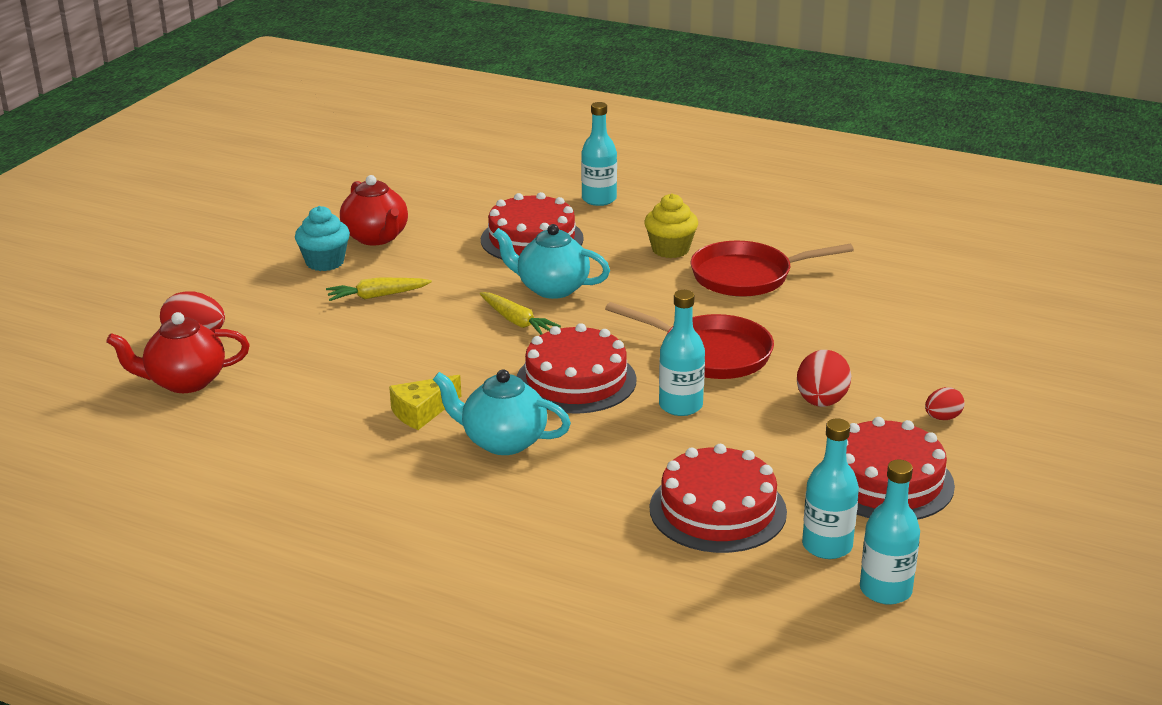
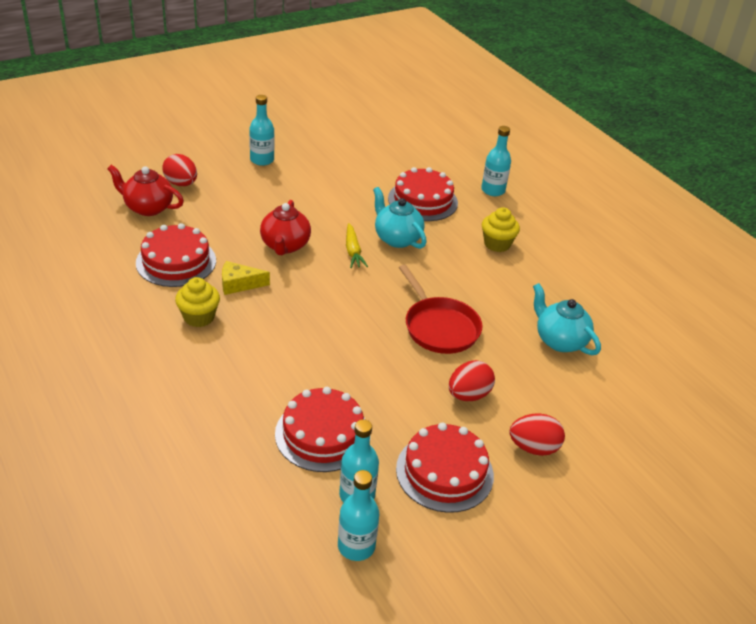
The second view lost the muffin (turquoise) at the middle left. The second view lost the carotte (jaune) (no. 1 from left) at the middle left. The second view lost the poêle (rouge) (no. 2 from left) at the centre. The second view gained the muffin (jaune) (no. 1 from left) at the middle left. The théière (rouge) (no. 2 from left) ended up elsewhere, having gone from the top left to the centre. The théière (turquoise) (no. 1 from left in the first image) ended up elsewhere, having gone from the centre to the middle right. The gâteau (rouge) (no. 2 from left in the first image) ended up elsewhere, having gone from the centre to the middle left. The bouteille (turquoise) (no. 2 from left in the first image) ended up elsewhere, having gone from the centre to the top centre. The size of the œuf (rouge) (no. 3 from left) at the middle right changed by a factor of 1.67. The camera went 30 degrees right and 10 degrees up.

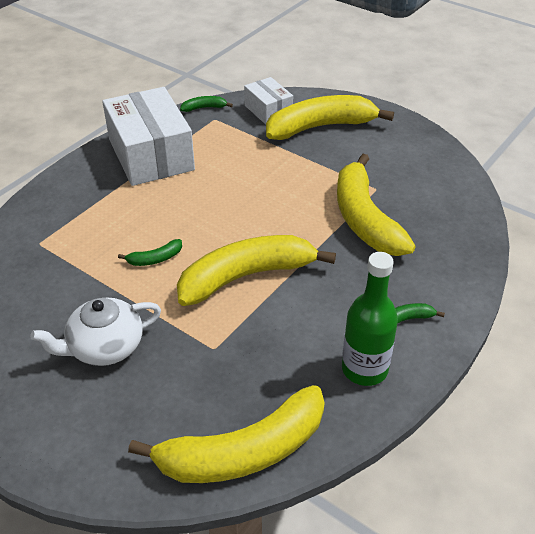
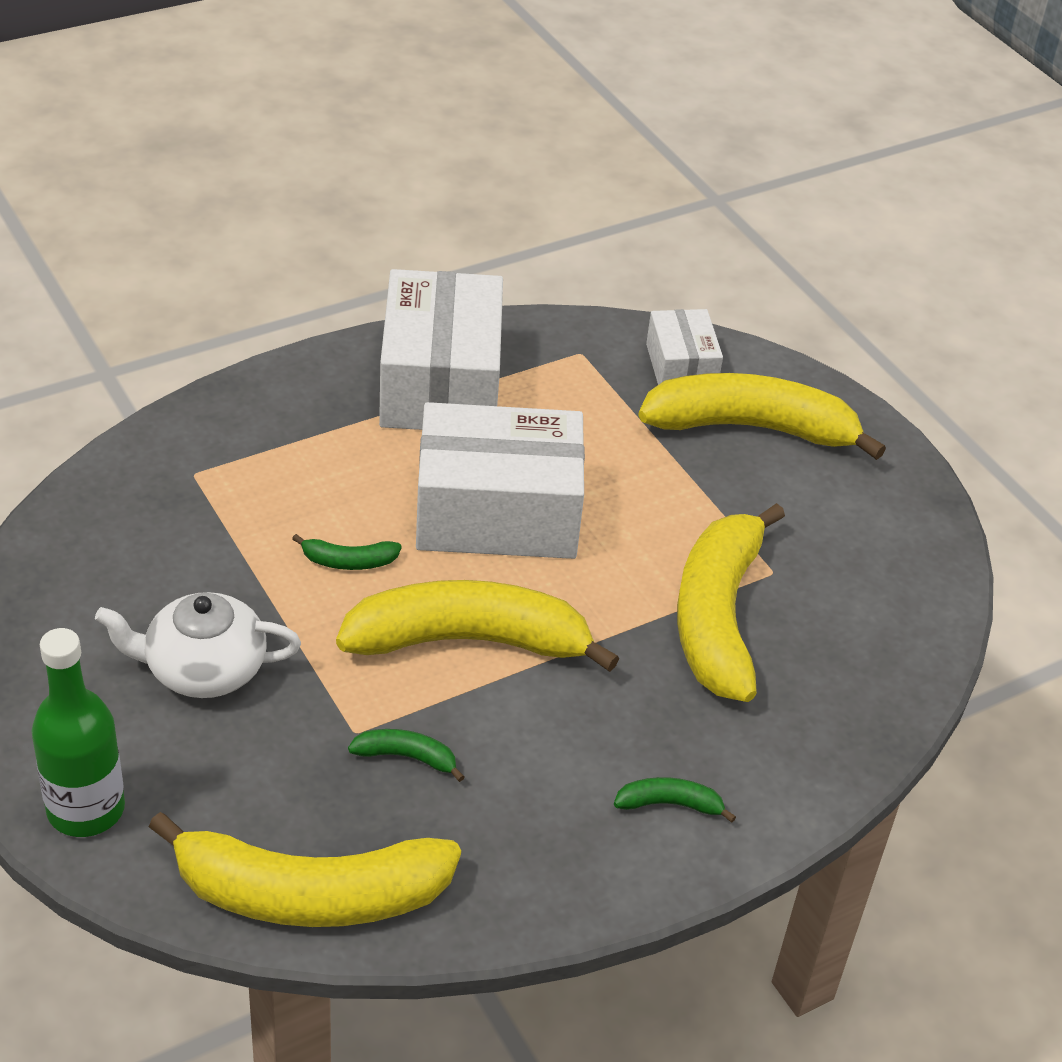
The second view gained the boîte (blanc) (no. 2 from left) at the centre. The banane (vert) (no. 2 from left) ended up elsewhere, having gone from the top centre to the bottom centre. The bouteille (vert) ended up elsewhere, having gone from the middle right to the bottom left. The camera went 20 degrees right and 0 degrees up.

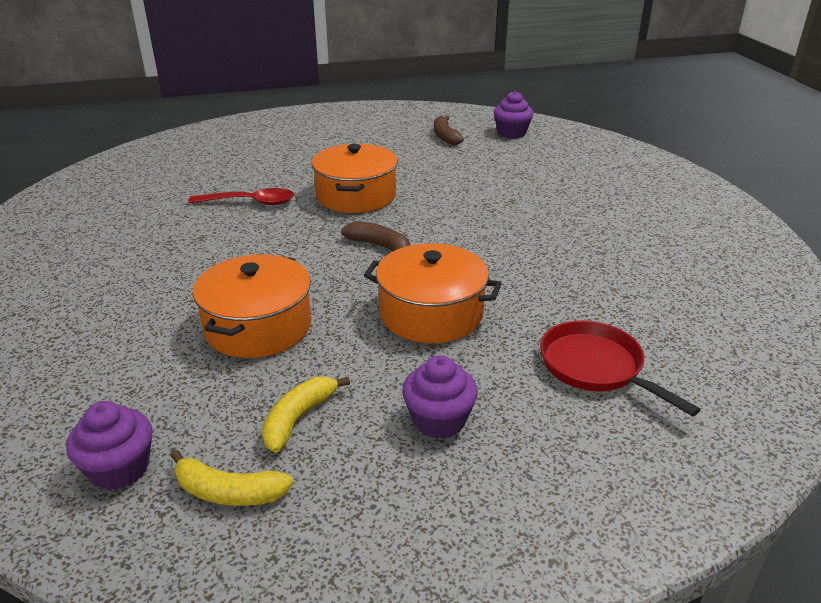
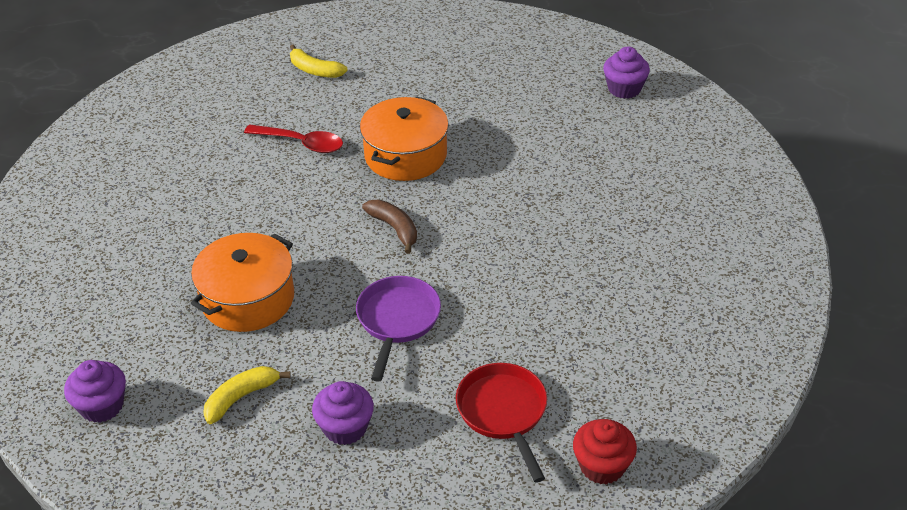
The second view lost the banane (marron) (no. 2 from left) at the top centre. The second view gained the muffin (rouge) at the bottom right. The banane (jaune) (no. 1 from left in the first image) ended up elsewhere, having gone from the bottom left to the top centre. Where the marmite (orange) (no. 3 from left) stood at the centre, the poêle (violet) came to stand at the centre. The camera went 20 degrees right and 10 degrees up.

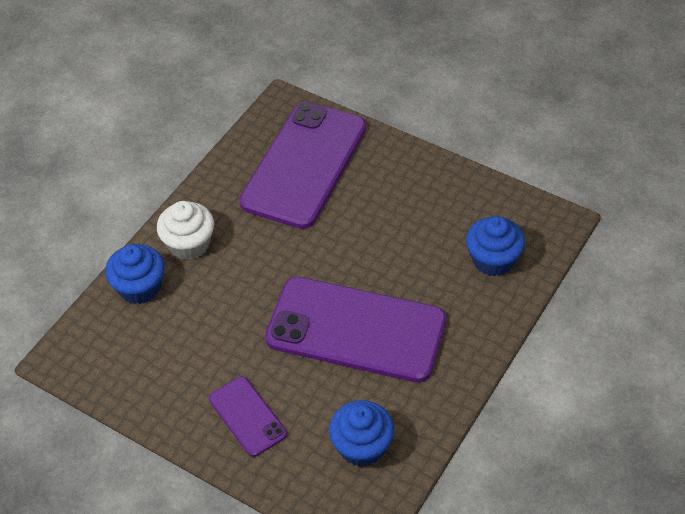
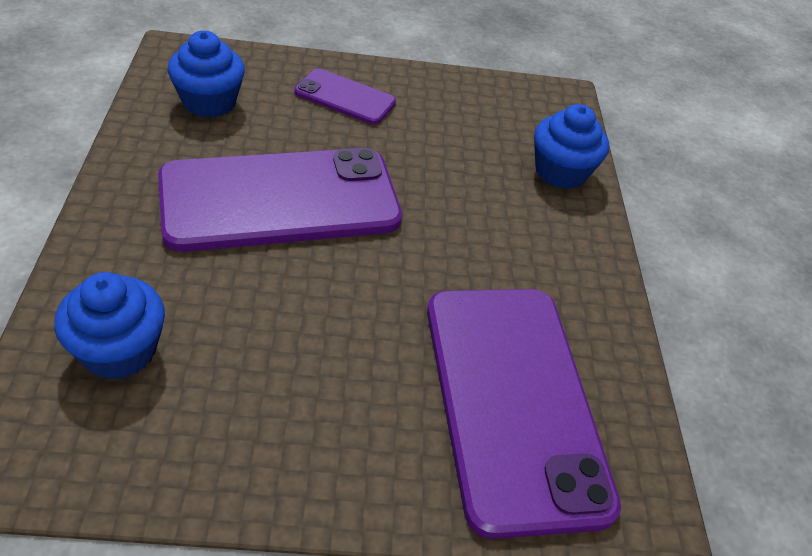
The second view lost the muffin (blanc) at the middle left. The camera went 140 degrees right and 5 degrees down.

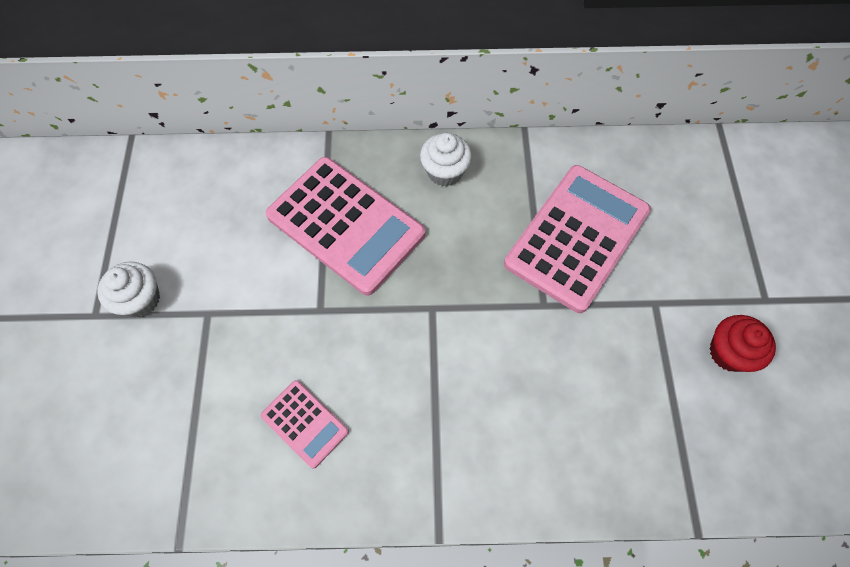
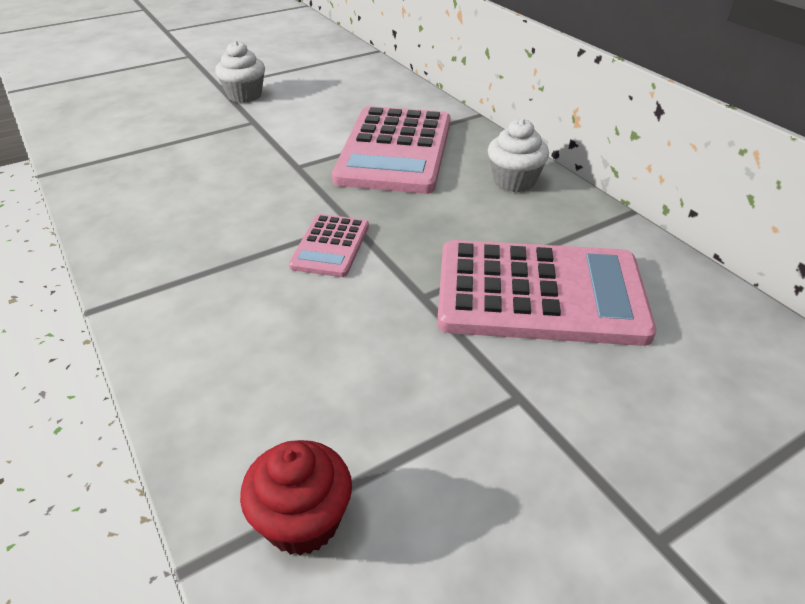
The calculatrice (rose) (no. 1 from left) ended up elsewhere, having gone from the bottom centre to the centre. The muffin (rouge) ended up elsewhere, having gone from the middle right to the bottom centre. The camera went 60 degrees right and 25 degrees down.

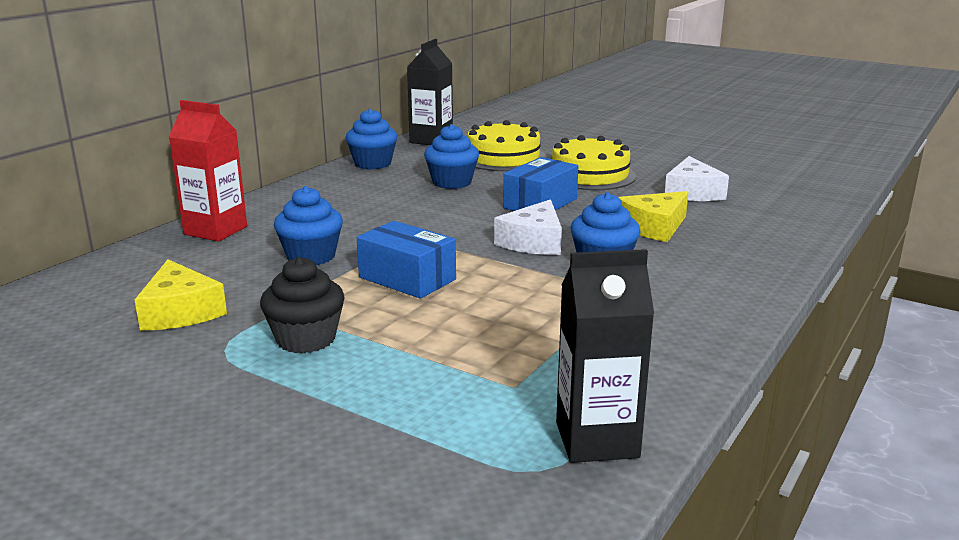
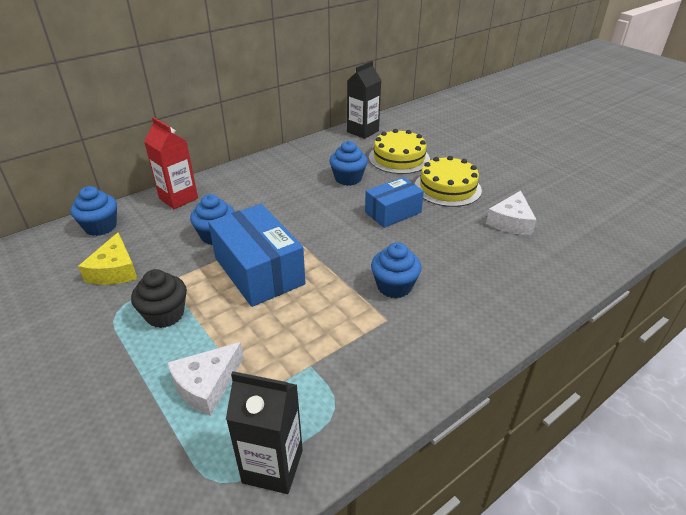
The second view lost the fromage (jaune) (no. 2 from left) at the middle right. The muffin (bleu) (no. 2 from left in the first image) ended up elsewhere, having gone from the top centre to the middle left. The fromage (blanc) (no. 1 from left) ended up elsewhere, having gone from the centre to the bottom left. The size of the boîte (bleu) (no. 1 from left) at the centre changed by a factor of 1.58. The camera went 20 degrees right and 15 degrees up.

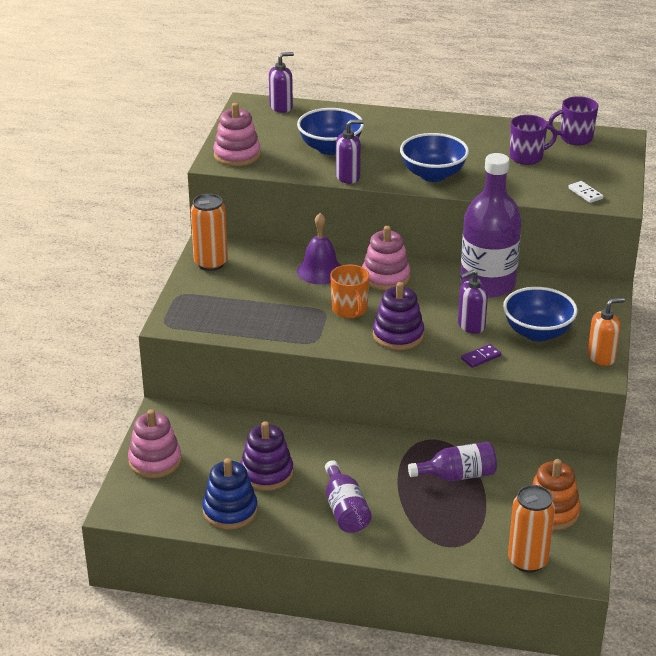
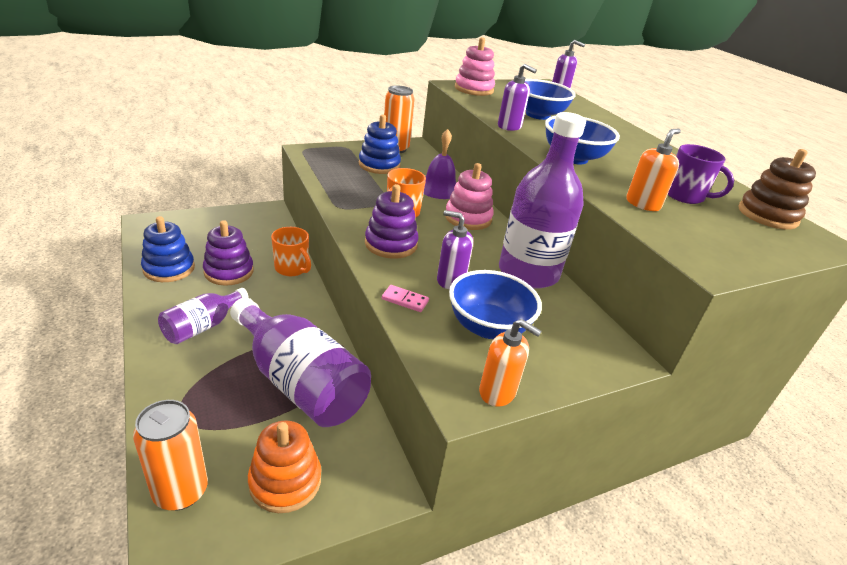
The second view lost the jouet à empiler (rose) (no. 1 from left) at the bottom left. The second view lost the domino (blanc) at the top right. The second view gained the tasse (orange) (no. 1 from left) at the centre. The second view gained the jouet à empiler (bleu) (no. 2 from left) at the top centre. The second view gained the distributeur de savon (orange) (no. 2 from left) at the top right. Where the tasse (violet) (no. 2 from left) stood at the top right, the jouet à empiler (marron) came to stand at the middle right. What was the domino (violet) at the middle right turned into the domino (rose) at the centre. The size of the bouteille (violet) (no. 2 from left) at the bottom right changed by a factor of 1.83. The camera went 50 degrees right and 0 degrees up.

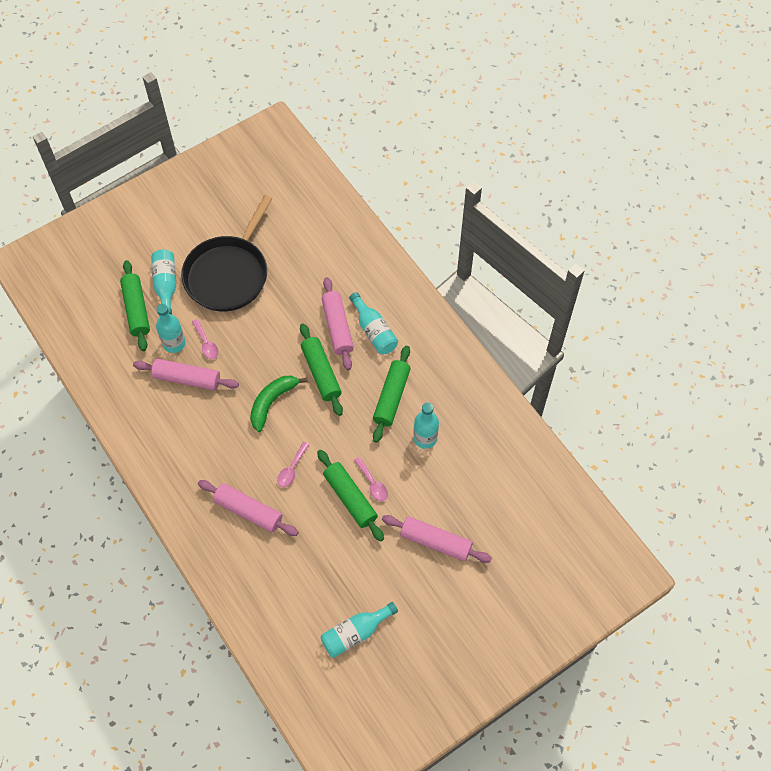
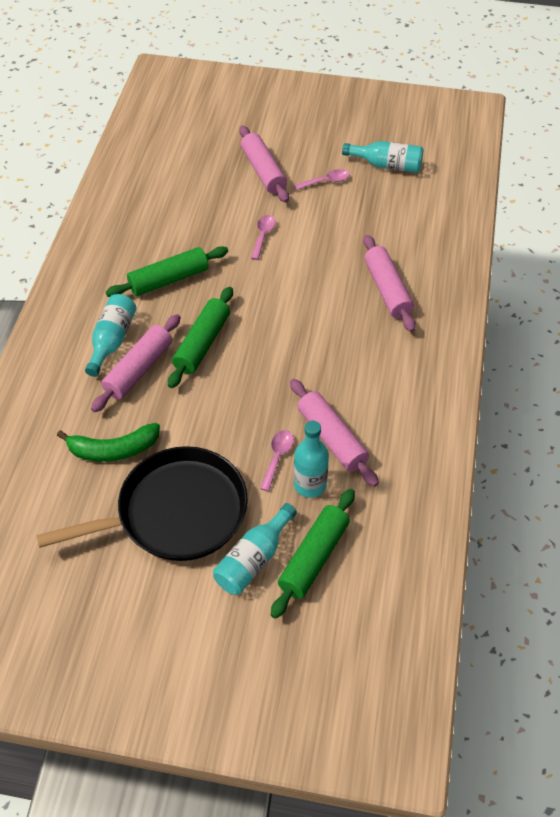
The second view lost the rouleau à pâtisserie (vert) (no. 3 from left) at the centre. The second view lost the bouteille (turquoise) (no. 5 from left) at the centre. The banane (vert) ended up elsewhere, having gone from the centre to the middle left. The cuillère (rose) (no. 2 from left in the first image) ended up elsewhere, having gone from the centre to the top centre. The camera went 135 degrees left and 10 degrees down.

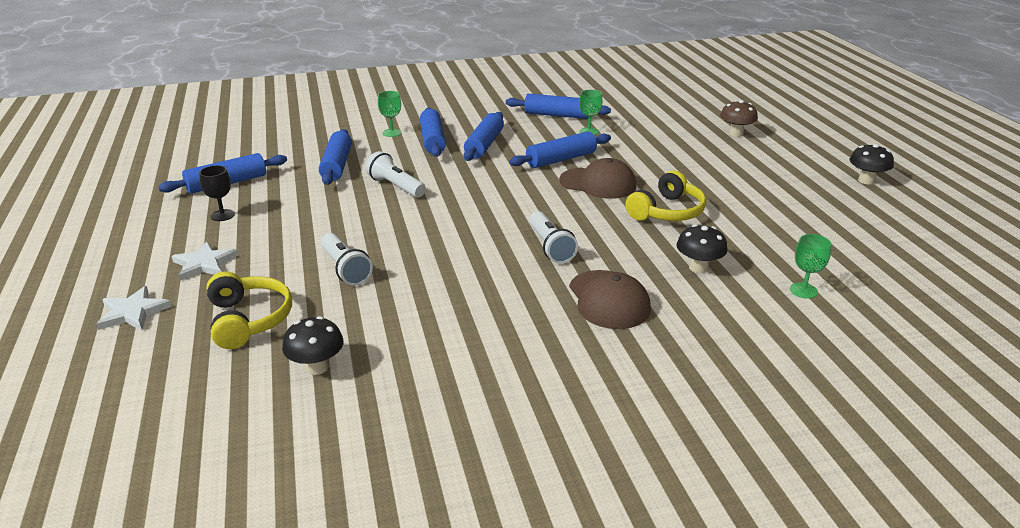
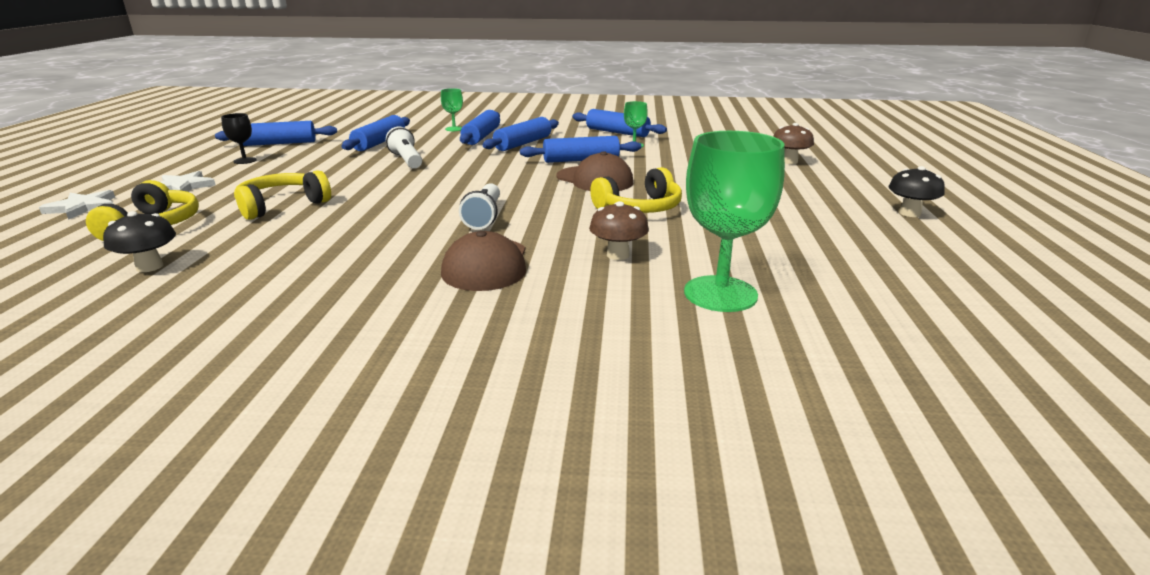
Where the lampe de poche (blanc) (no. 1 from left) stood at the centre, the casque audio (jaune) (no. 2 from left) came to stand at the middle left. What was the champignon (noir) (no. 2 from left) at the middle right turned into the champignon (marron) (no. 1 from left) at the centre. The size of the verre à pied (vert) (no. 3 from left) at the middle right changed by a factor of 2.11. The camera went 20 degrees right and 5 degrees down.

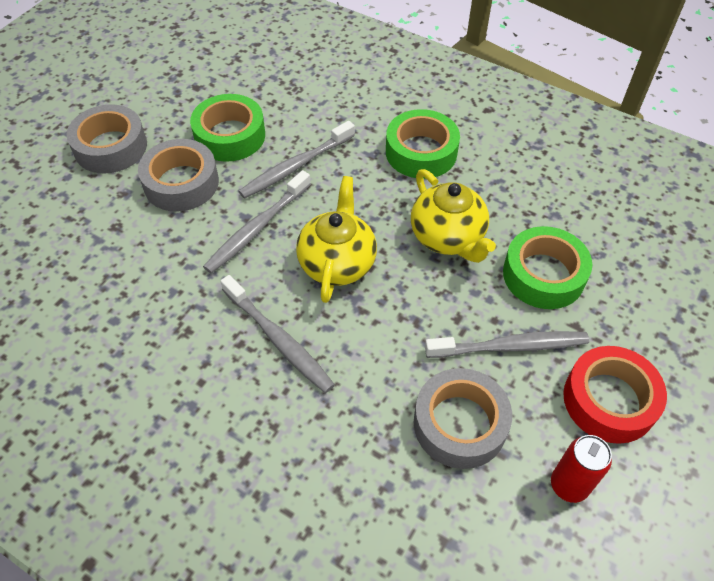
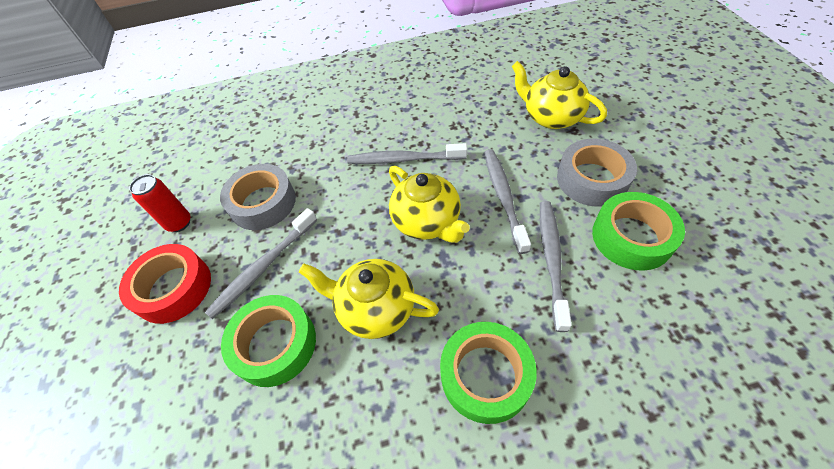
The second view lost the ruban adhésif (gris) (no. 1 from left) at the top left. The second view gained the théière (jaune) (no. 3 from left) at the top right. The camera went 140 degrees right and 0 degrees up.

